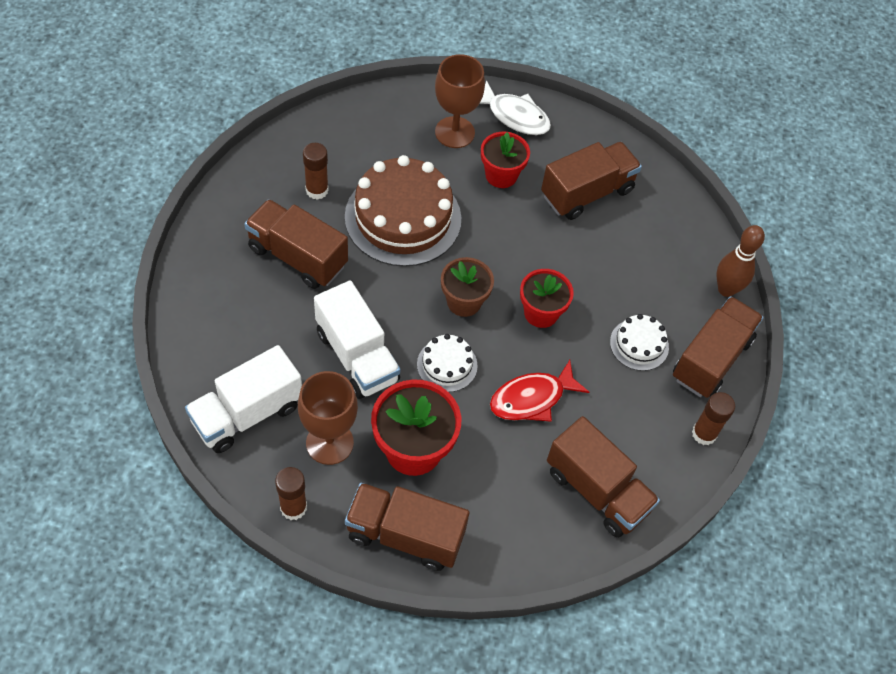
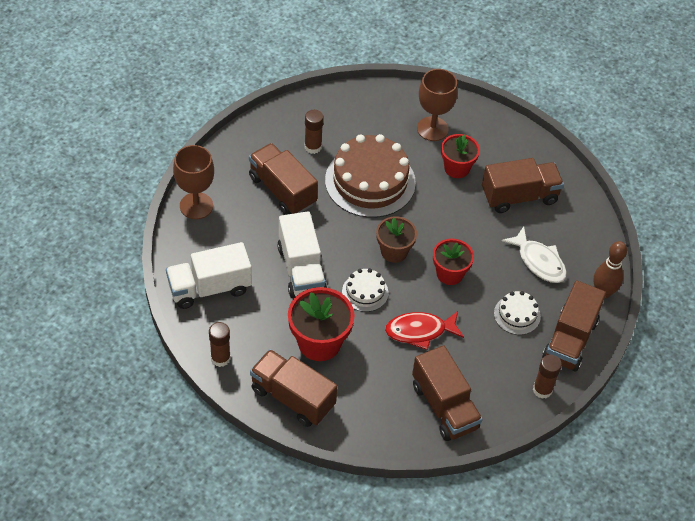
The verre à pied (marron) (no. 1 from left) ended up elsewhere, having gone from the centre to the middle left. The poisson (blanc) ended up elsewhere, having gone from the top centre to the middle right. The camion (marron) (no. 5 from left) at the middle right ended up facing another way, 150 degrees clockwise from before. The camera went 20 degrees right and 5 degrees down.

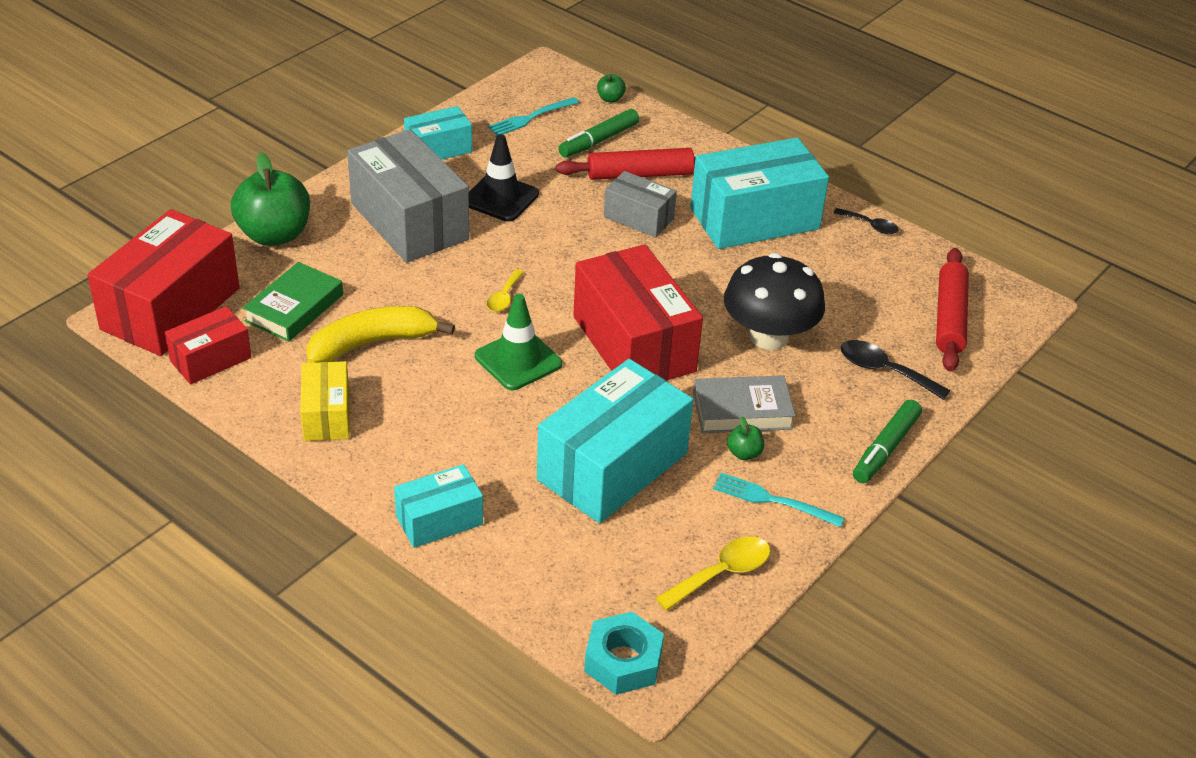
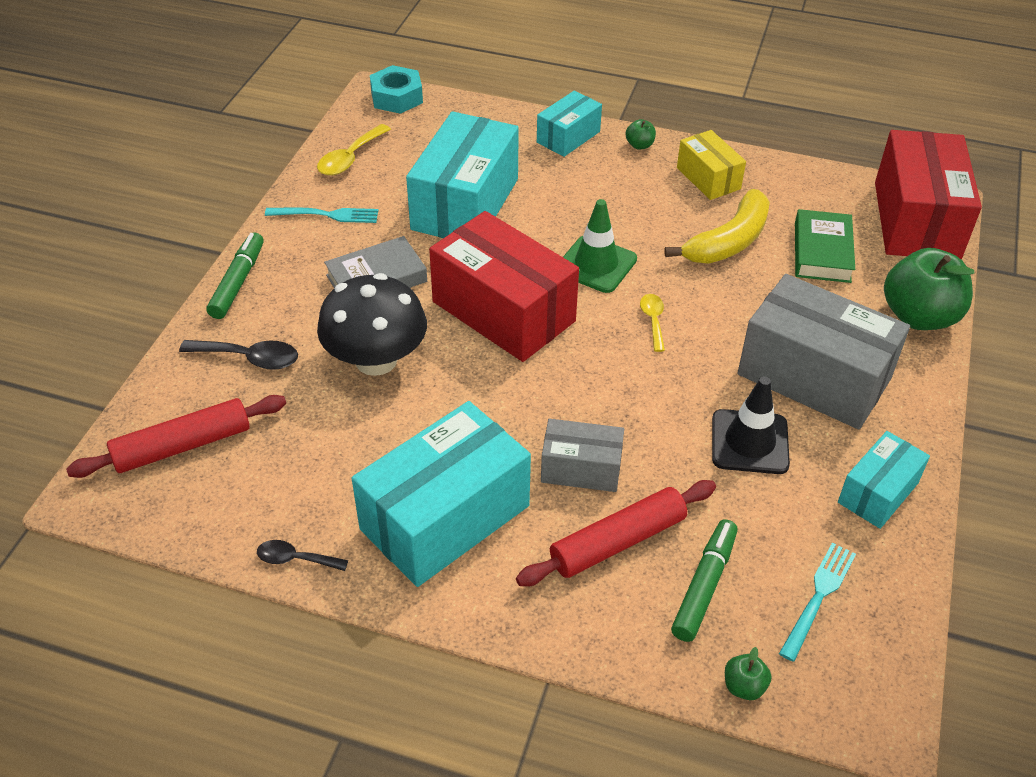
The second view lost the boîte (rouge) (no. 2 from left) at the middle left. The pomme (vert) (no. 3 from left in the first image) ended up elsewhere, having gone from the centre to the top centre. The rouleau à pâtisserie (rouge) (no. 2 from left in the first image) at the middle right ended up facing another way, 75 degrees clockwise from before. The camera went 160 degrees right and 5 degrees up.

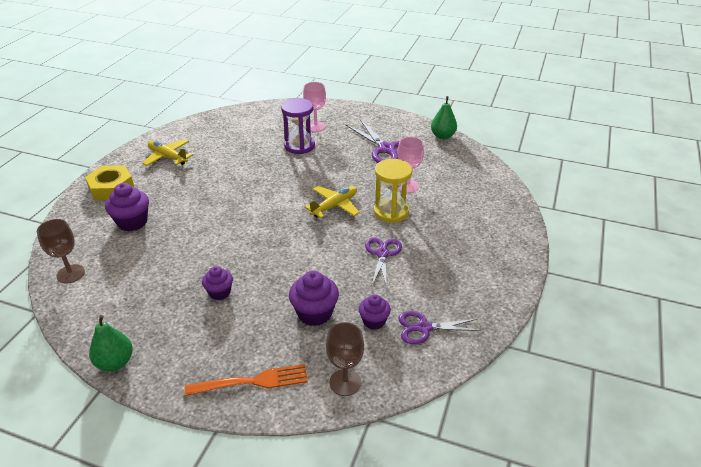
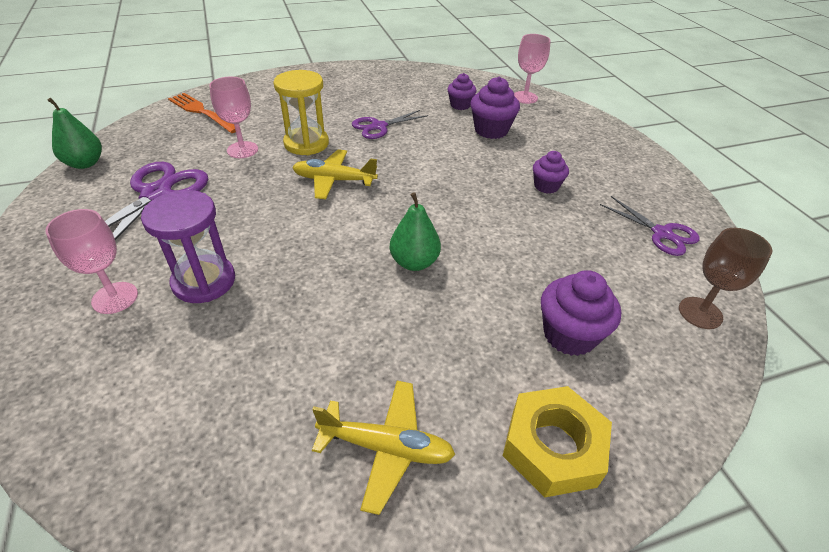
The poire (vert) (no. 1 from left in the first image) ended up elsewhere, having gone from the bottom left to the centre. The fourchette (orange) ended up elsewhere, having gone from the bottom centre to the top left. The ciseaux (violet) (no. 3 from left) ended up elsewhere, having gone from the bottom centre to the middle right. What was the verre à pied (marron) (no. 2 from left) at the bottom centre turned into the verre à pied (rose) (no. 3 from left) at the top centre. The avion (jaune) (no. 1 from left in the first image) at the top left ended up facing another way, 75 degrees counterclockwise from before. The camera went 130 degrees left and 5 degrees up.

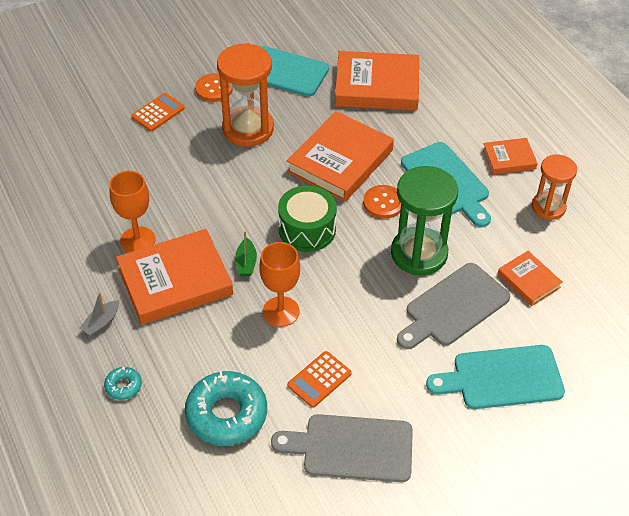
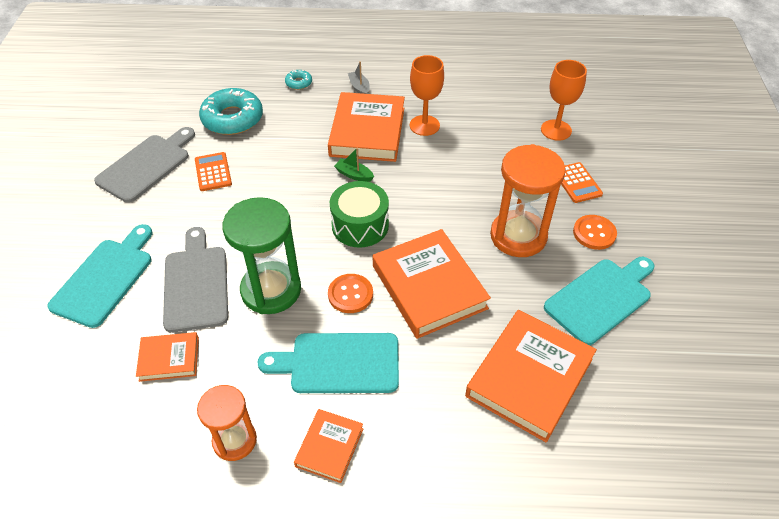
The verre à pied (orange) (no. 2 from left) ended up elsewhere, having gone from the centre to the top right. The camera went 120 degrees right and 0 degrees up.

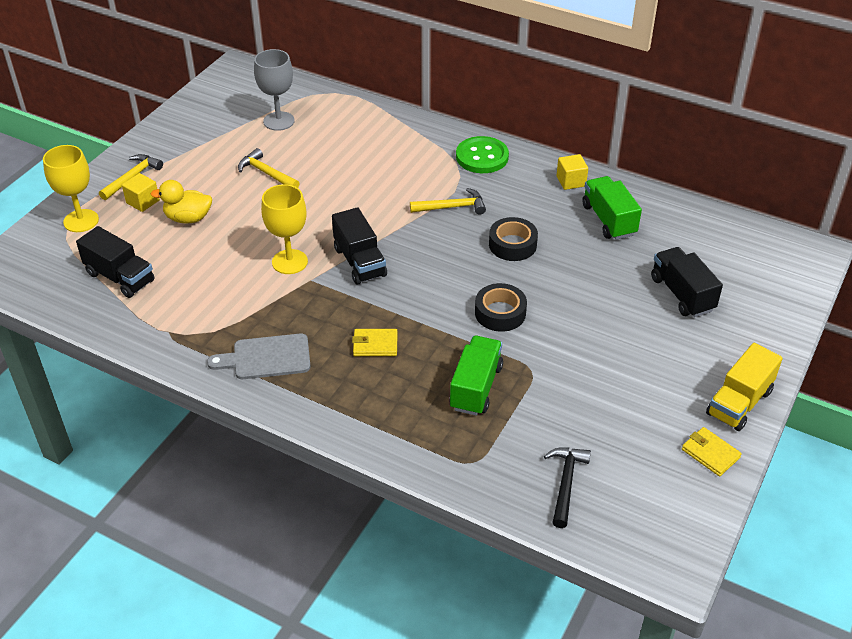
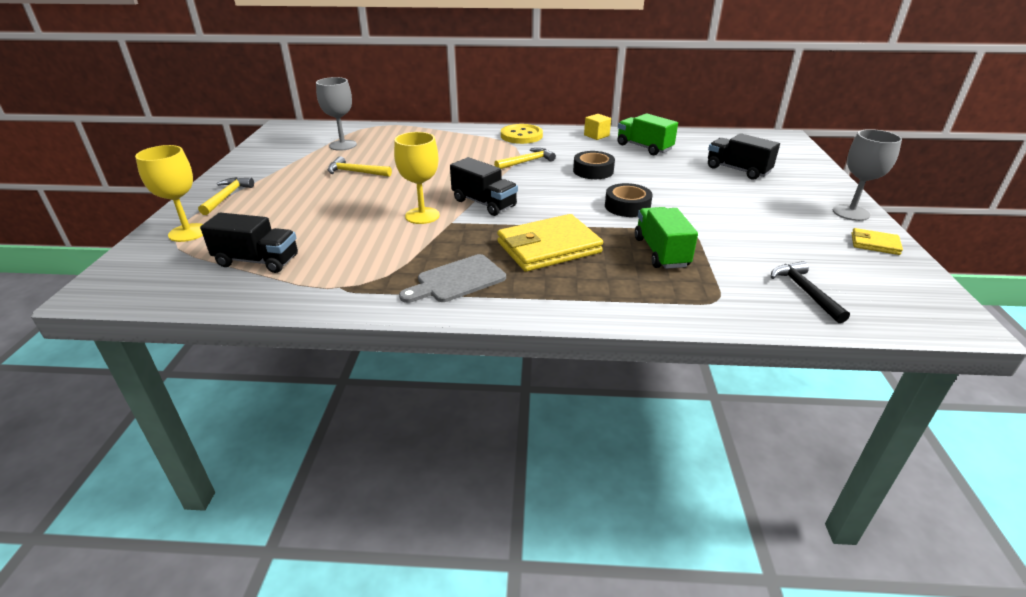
The second view lost the cube (jaune) (no. 1 from left) at the top left. The second view lost the canard (jaune) at the top left. Where the camion (jaune) stood at the middle right, the verre à pied (gris) (no. 2 from left) came to stand at the top right. What was the bouton (vert) at the top centre turned into the bouton (jaune) at the top centre. The size of the portefeuille (jaune) (no. 1 from left) at the centre changed by a factor of 2.05. The camera went 25 degrees left and 10 degrees down.

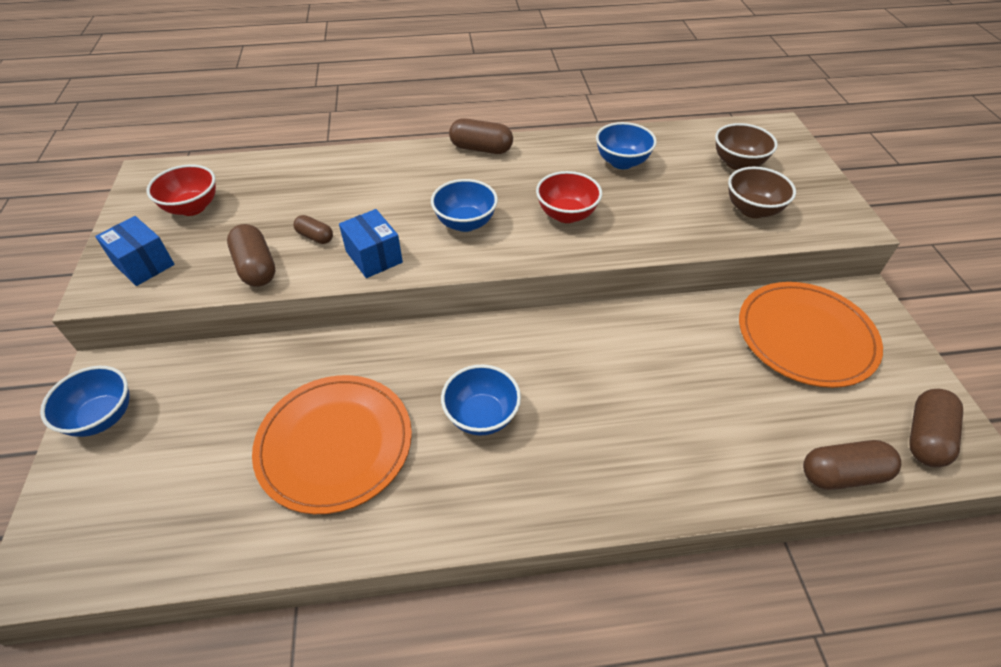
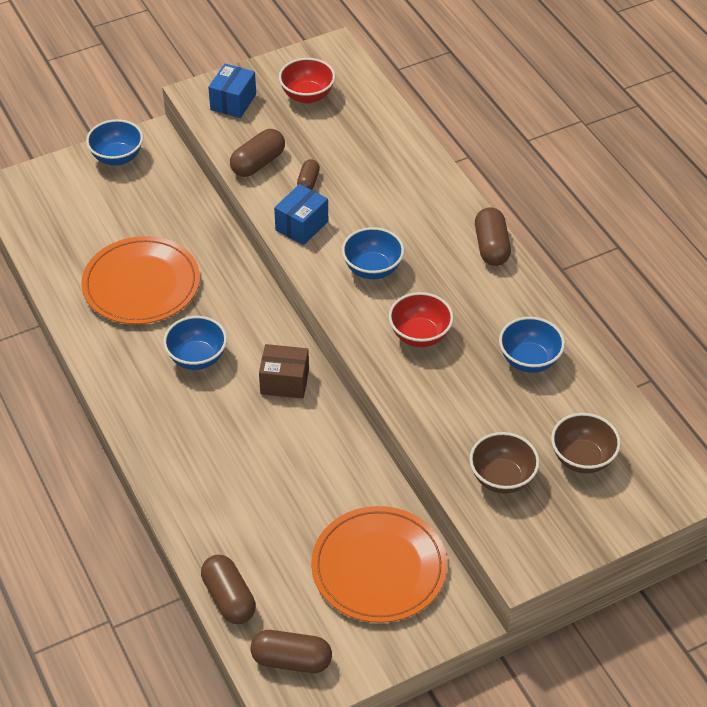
The second view gained the boîte (marron) at the centre. The camera went 70 degrees right and 0 degrees up.

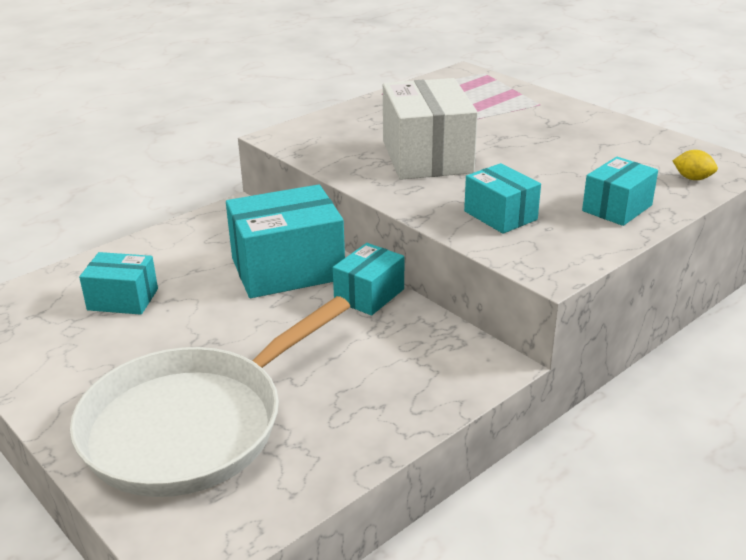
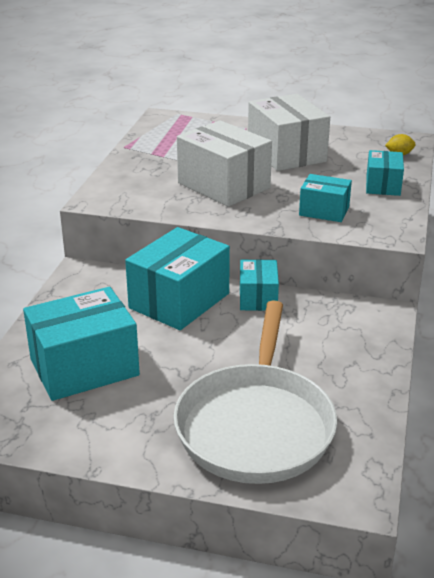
The second view gained the boîte (blanc) (no. 2 from left) at the top centre. The size of the boîte (turquoise) (no. 1 from left) at the middle left changed by a factor of 1.78. The camera went 35 degrees left and 0 degrees up.

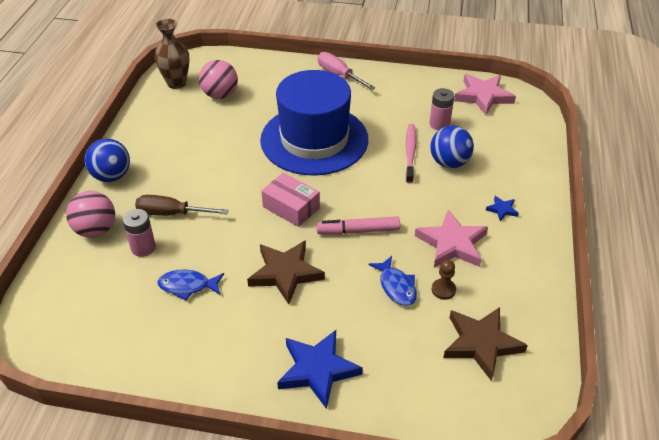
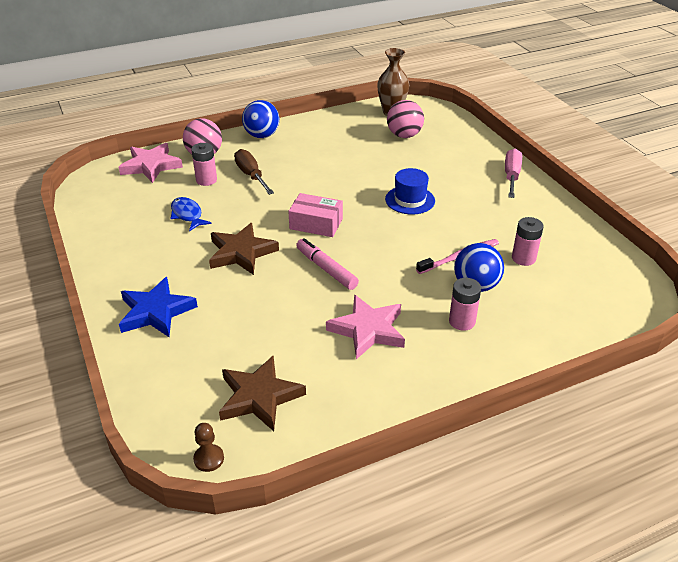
The second view lost the poisson (bleu) (no. 2 from left) at the centre. The second view lost the étoile (bleu) (no. 2 from left) at the middle right. The second view gained the pile (rose) (no. 2 from left) at the middle right. The pion (marron) ended up elsewhere, having gone from the middle right to the bottom left. The étoile (rose) (no. 2 from left in the first image) ended up elsewhere, having gone from the top right to the top left. The boîte (rose) at the centre ended up facing another way, 75 degrees counterclockwise from before. The size of the chapeau (bleu) at the top centre changed by a factor of 0.45. The camera went 55 degrees right and 5 degrees down.

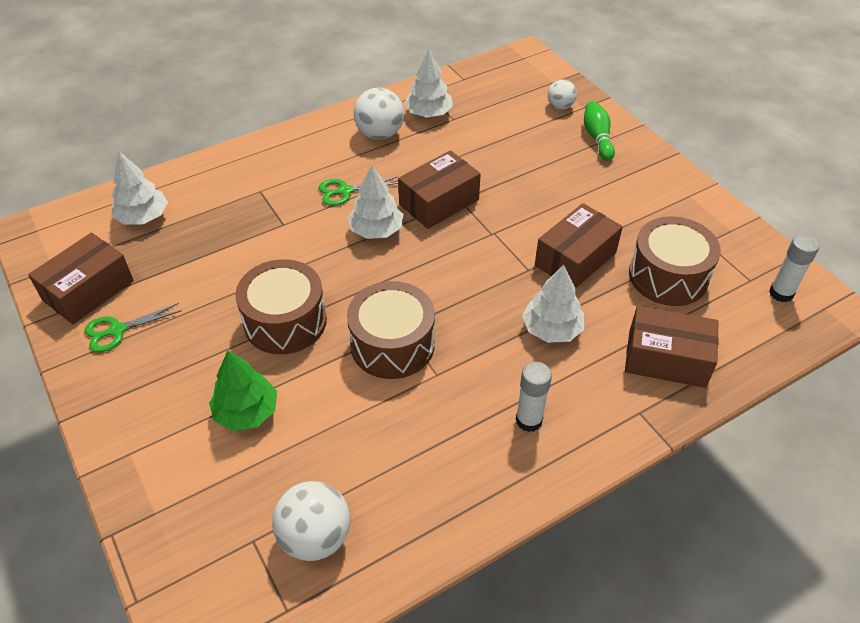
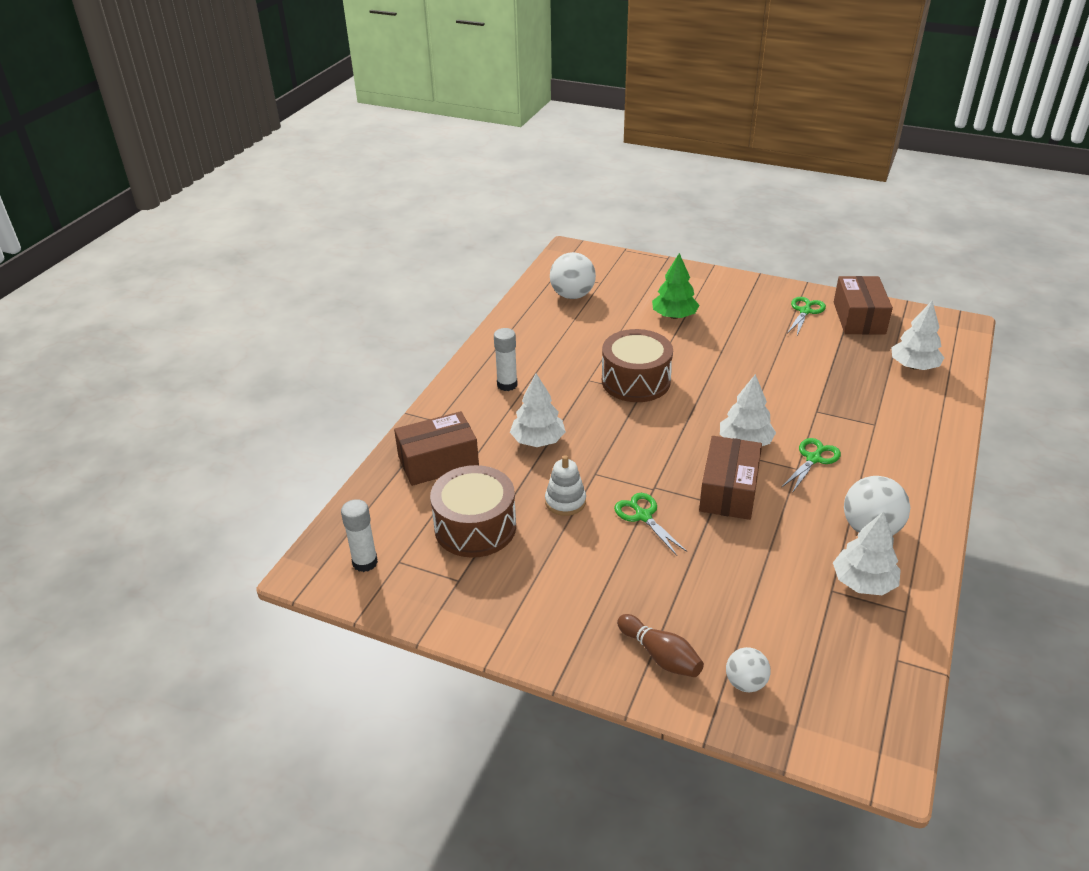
The second view lost the tambour (marron) (no. 1 from left) at the middle left. The second view gained the ciseaux (vert) (no. 1 from left) at the centre. Where the boîte (marron) (no. 3 from left) stood at the middle right, the jouet à empiler (blanc) came to stand at the centre. What was the quille (vert) at the top right turned into the quille (marron) at the bottom centre. The camera went 145 degrees right and 10 degrees down.

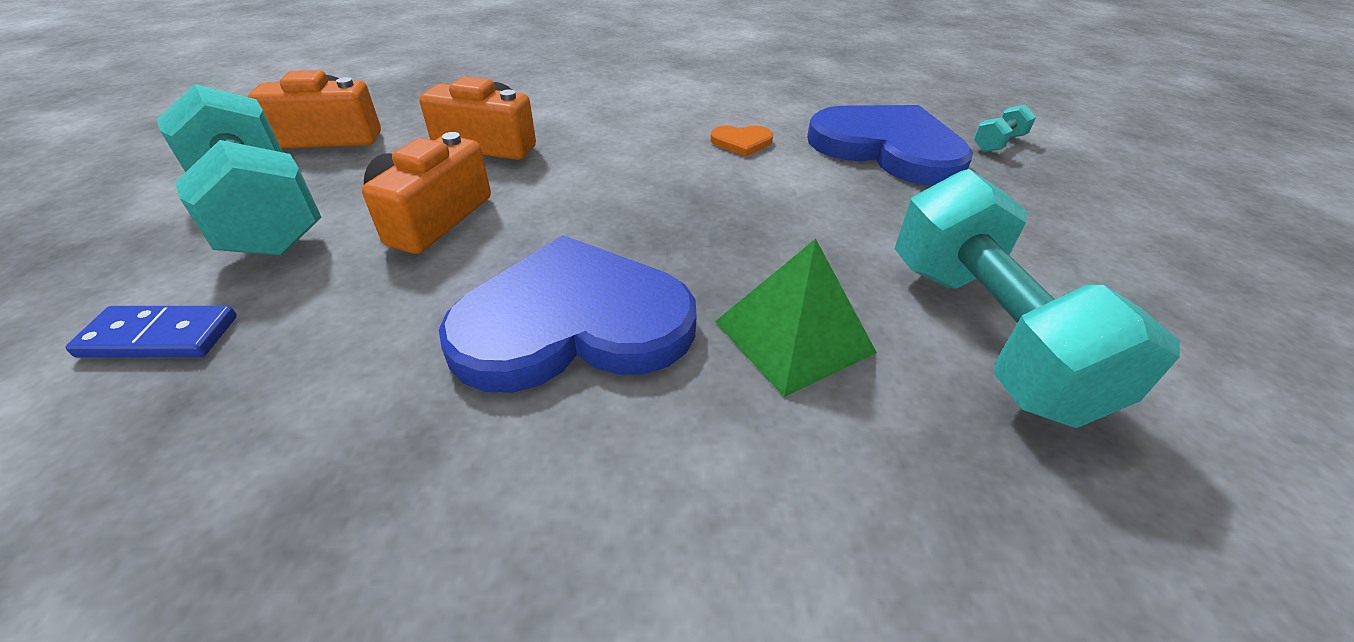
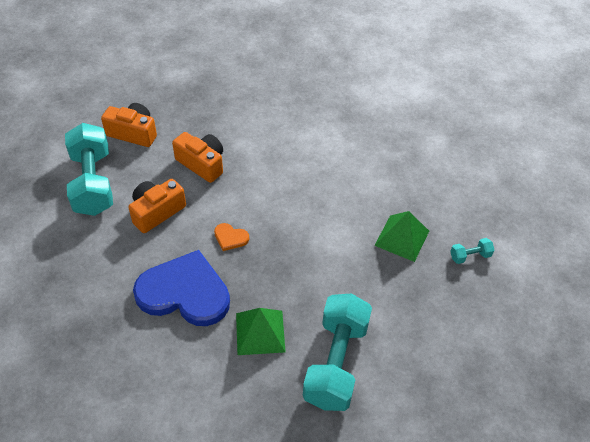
The second view lost the domino (bleu) at the middle left. The cœur (orange) ended up elsewhere, having gone from the top centre to the centre. Where the cœur (bleu) (no. 2 from left) stood at the top centre, the pyramide (vert) (no. 2 from left) came to stand at the middle right. The camera went 25 degrees right and 10 degrees up.

